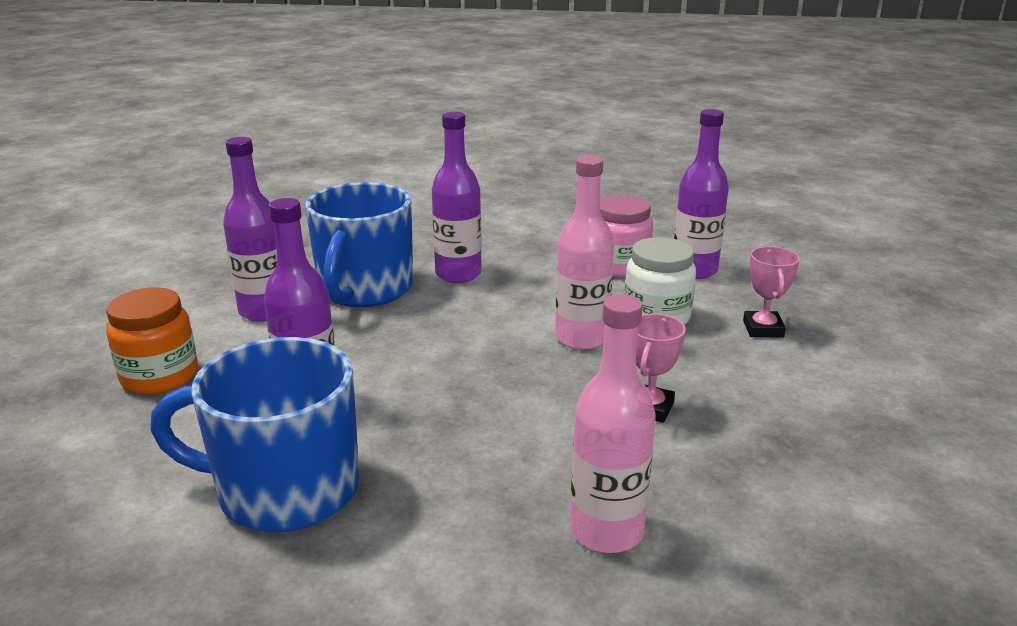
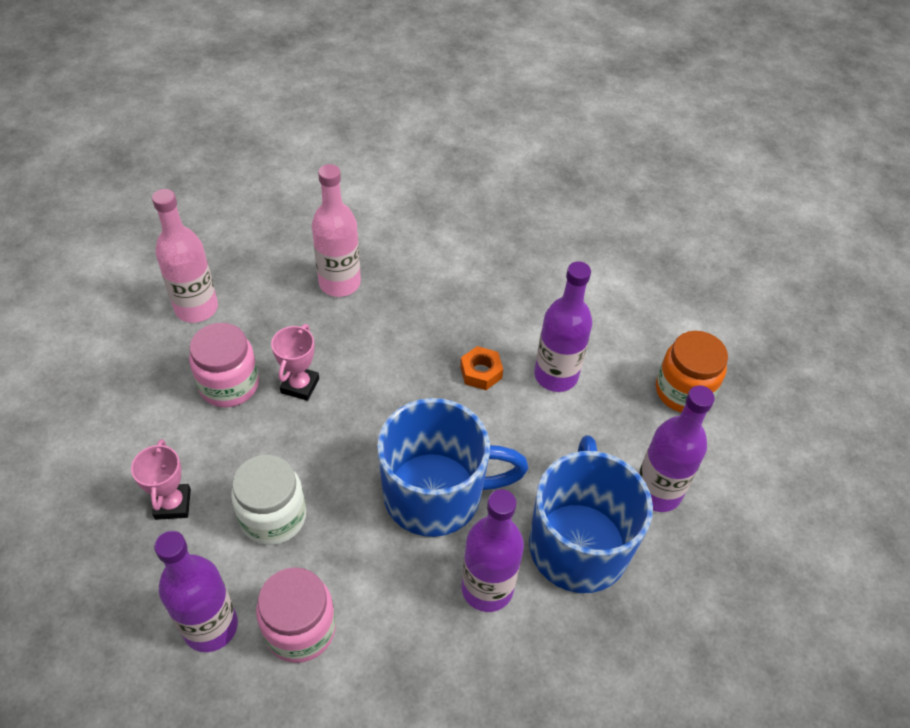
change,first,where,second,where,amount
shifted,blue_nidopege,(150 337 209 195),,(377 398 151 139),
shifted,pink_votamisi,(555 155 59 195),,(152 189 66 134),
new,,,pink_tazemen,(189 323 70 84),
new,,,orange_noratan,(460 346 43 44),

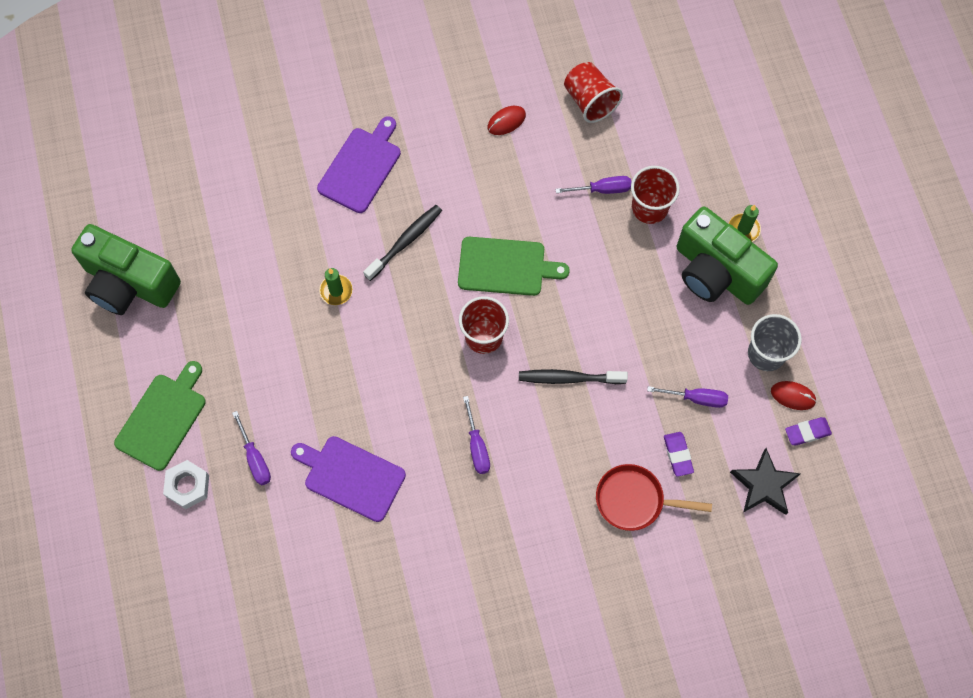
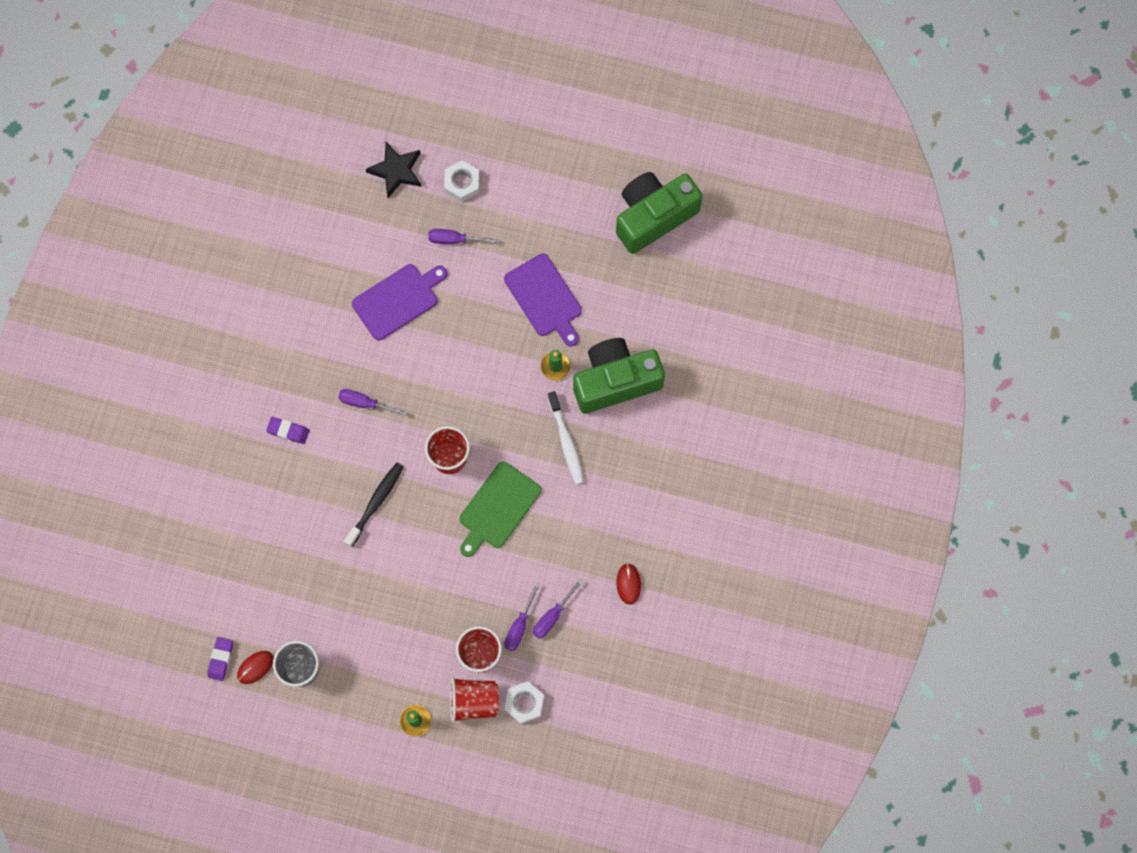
change,first,where,second,where,amount
gone,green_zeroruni,(114 361 92 110),,,
shifted,purple_zeroruni,(317 116 84 97),,(504 254 78 92),
repainted,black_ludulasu,(363 205 79 76),white_ludulasu,(548 391 36 94),
shifted,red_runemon,(564 62 59 61),,(450 677 49 46),
gone,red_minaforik,(596 464 116 67),,,
shifted,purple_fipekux,(647 386 81 22),,(533 579 50 60),
shifted,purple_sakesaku,(664 432 30 45),,(266 417 43 27),
shifted,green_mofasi,(676 206 102 99),,(573 338 92 76),
shifted,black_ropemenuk,(730 448 70 67),,(366 142 56 56),
new,,,white_noratan,(504 682 40 42),

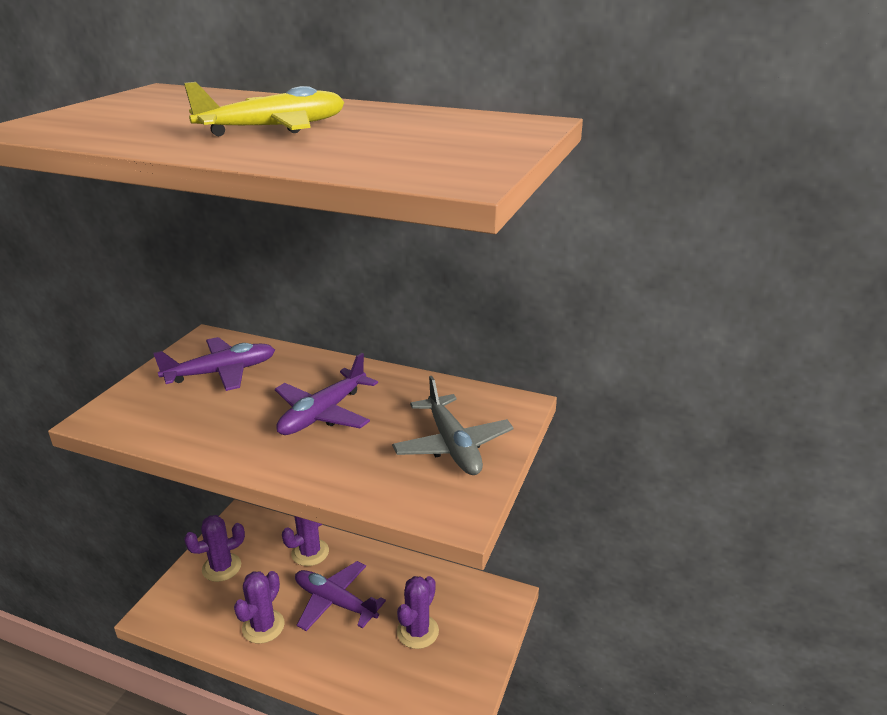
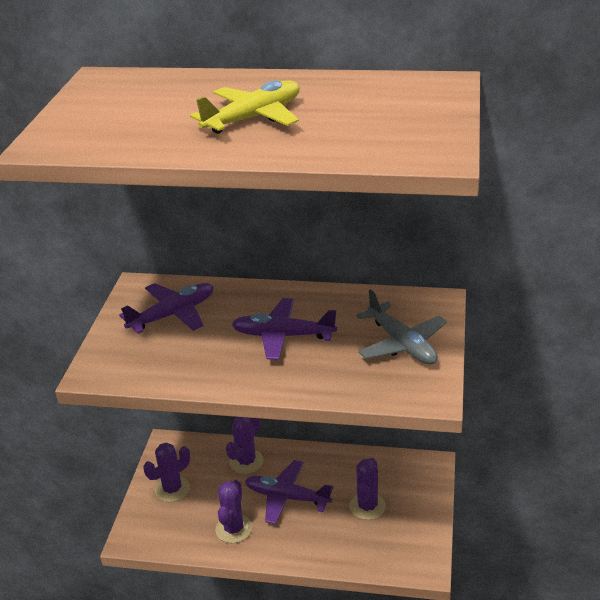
change,first,where,second,where,amount
rotated,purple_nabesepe,(275 353 103 82),,(232 298 105 62),75 degrees clockwise

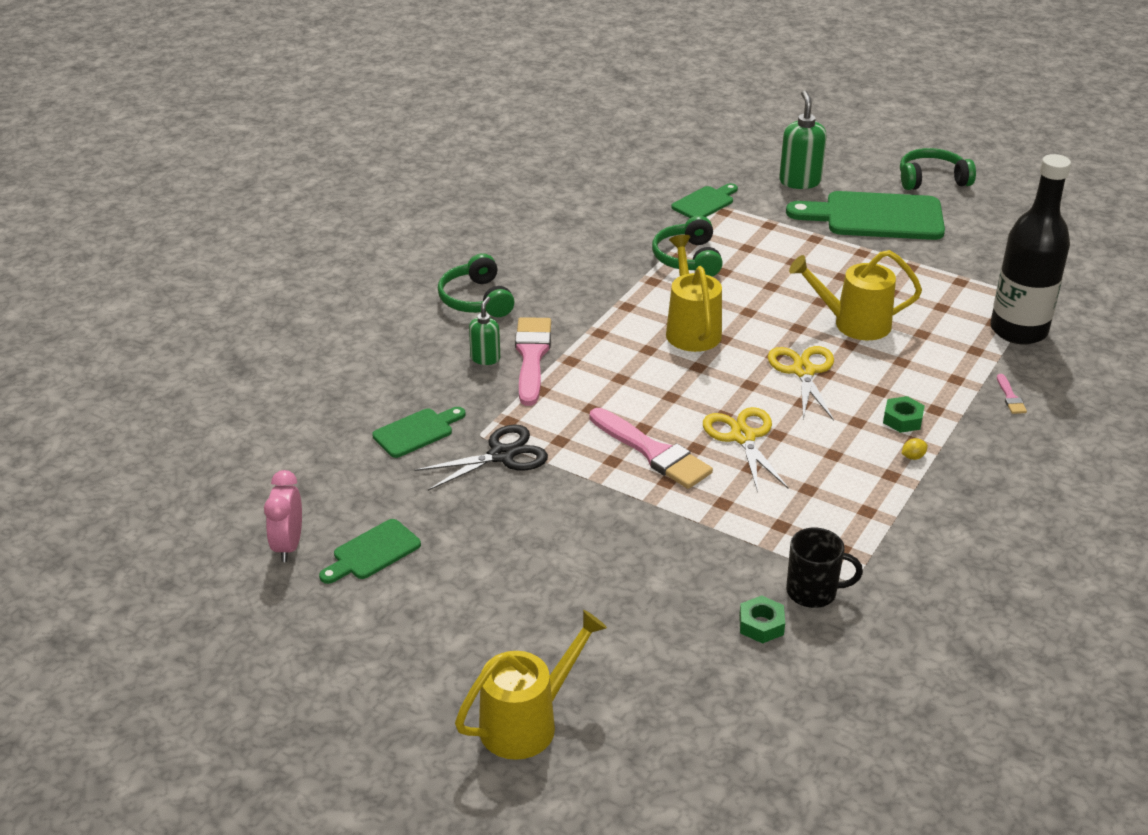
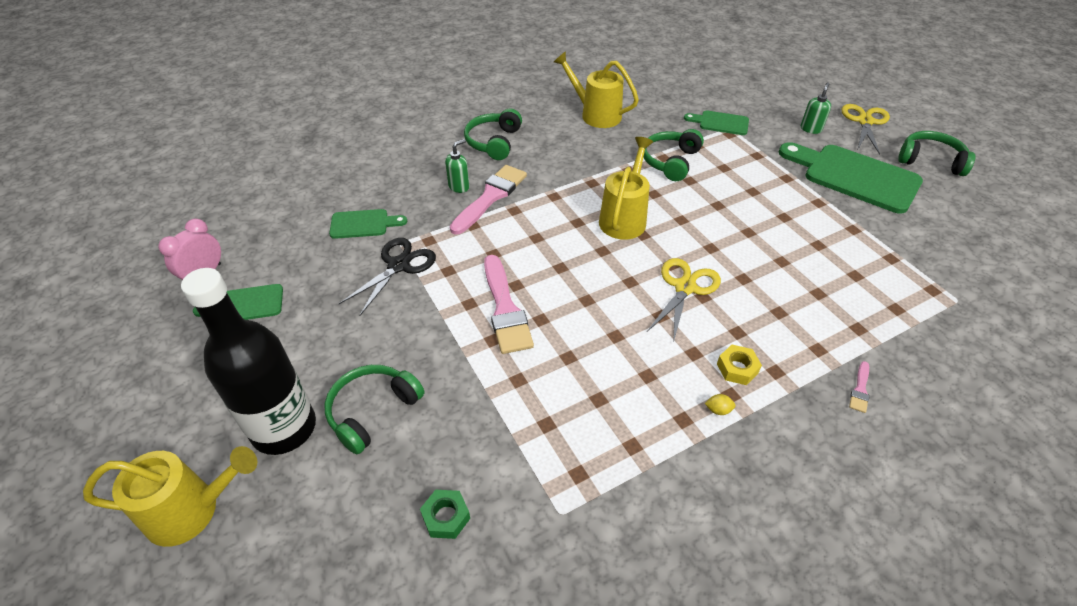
change,first,where,second,where,amount
rotated,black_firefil,(414 424 134 67),,(339 238 97 78),60 degrees counterclockwise
rotated,green_zeroruni,(671 183 67 35),,(684 111 65 24),150 degrees counterclockwise
shifted,yellow_firefil,(703 407 85 85),,(842 104 48 51),
scaled,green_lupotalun,(779 90 48 99),,(801 82 30 52),x0.61
gone,black_nidopege,(786 528 77 80),,,
shifted,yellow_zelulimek,(789 250 133 90),,(554 51 85 77),
repainted,green_noratan,(883 396 42 37),yellow_noratan,(717 345 45 40),
shifted,black_votamisi,(990 154 81 190),,(181 268 135 187),
new,,,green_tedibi,(325 365 99 90),

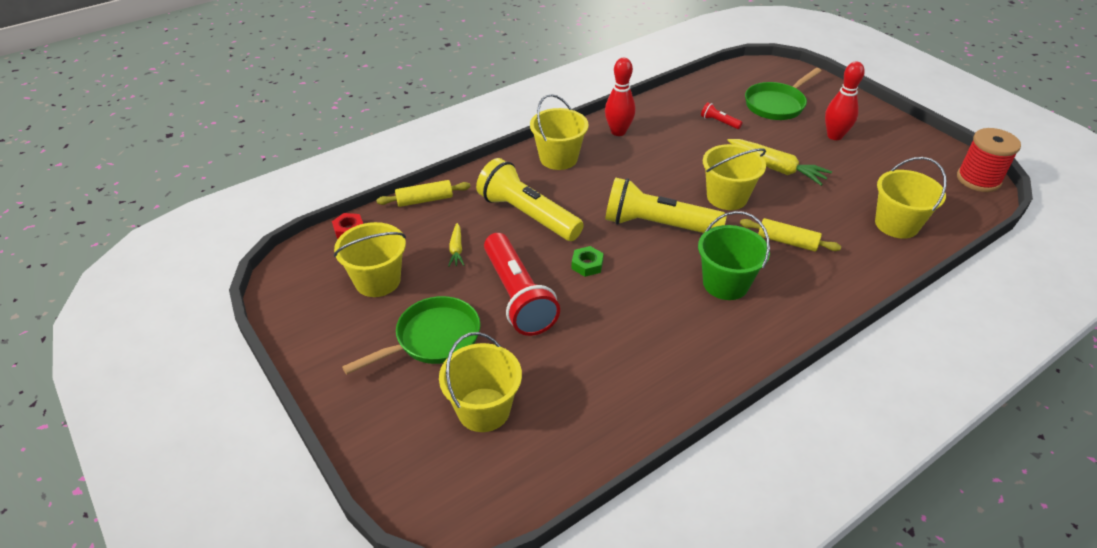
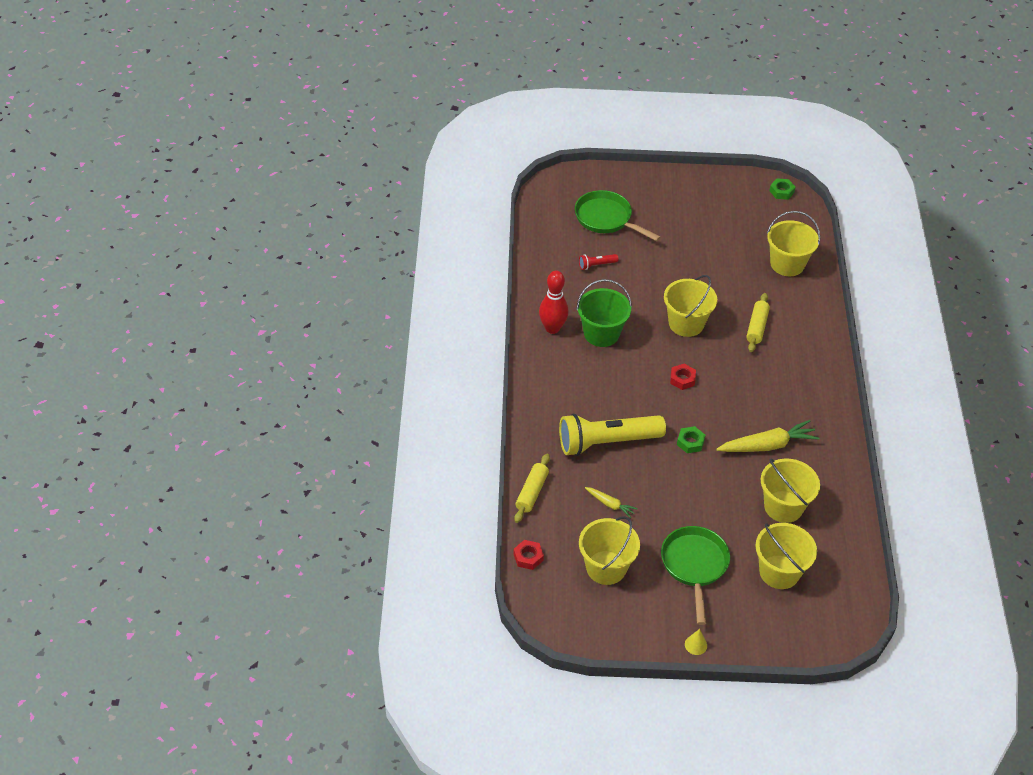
change,first,where,second,where,amount
gone,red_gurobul,(484 233 76 103),,,
shifted,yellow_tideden,(530 94 59 76),,(761 458 59 65),
swapped,yellow_gurobul,(605 177 122 56),red_noratan,(670 364 26 26),
shifted,green_tideden,(698 211 72 89),,(577 279 55 68),
shifted,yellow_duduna,(727 139 105 47),,(716 420 104 32),
rotated,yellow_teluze,(740 218 101 33),,(746 293 24 59),45 degrees counterclockwise
rotated,green_minaforik,(745 68 77 52),,(575 190 86 51),135 degrees clockwise
gone,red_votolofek,(825 61 40 79),,,
swapped,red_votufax,(957 128 64 64),green_noratan,(769 178 26 22),
new,,,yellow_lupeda,(685 629 22 26),

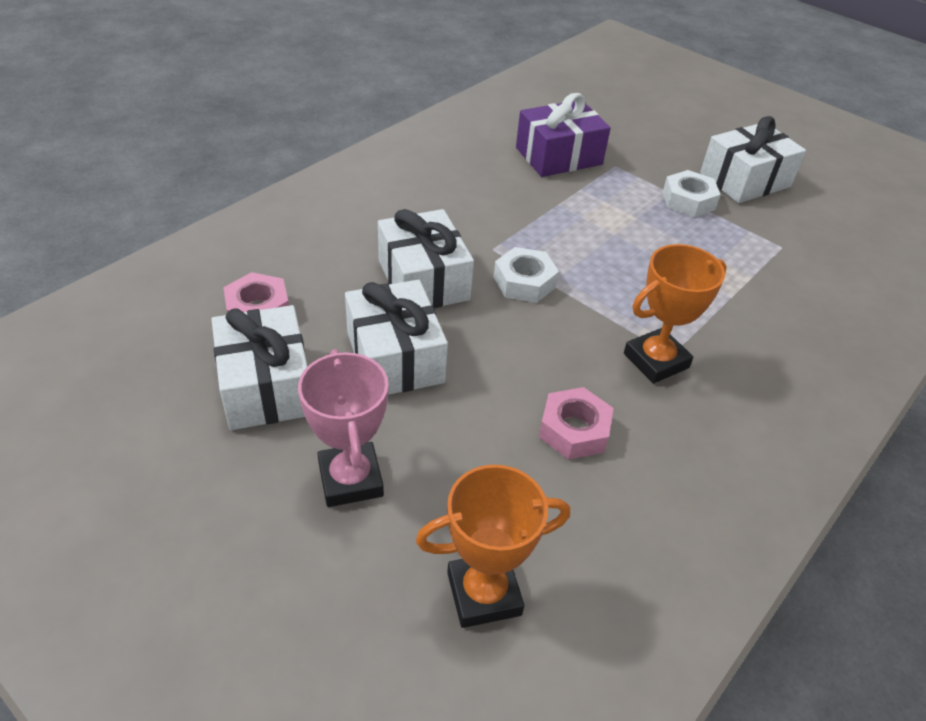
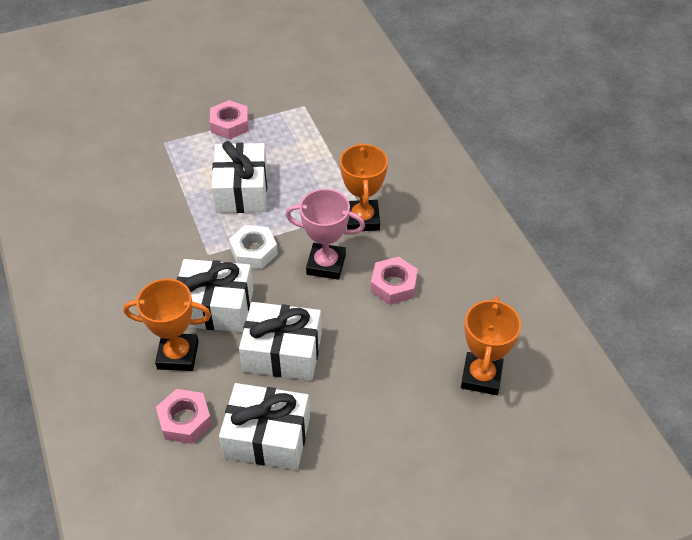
change,first,where,second,where,amount
shifted,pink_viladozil,(298 349 91 158),,(286 189 79 91),
gone,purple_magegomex,(516 93 95 84),,,
repainted,white_noratan,(663 170 58 47),pink_noratan,(210 100 39 39),
shifted,white_magegomex,(700 116 106 87),,(211 141 56 72),
new,,,orange_viladozil,(123 279 88 92),

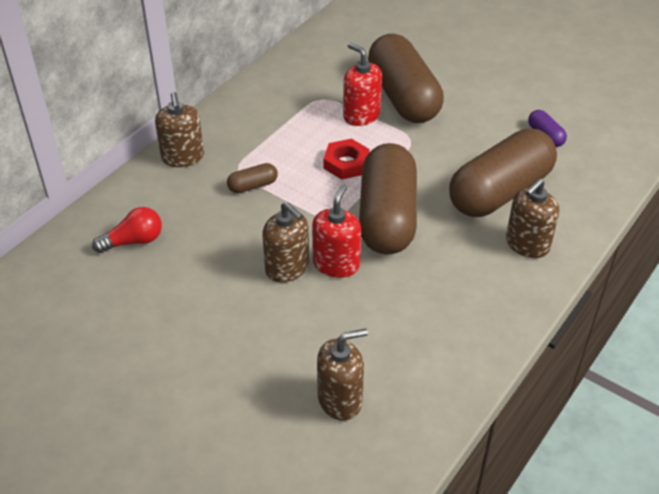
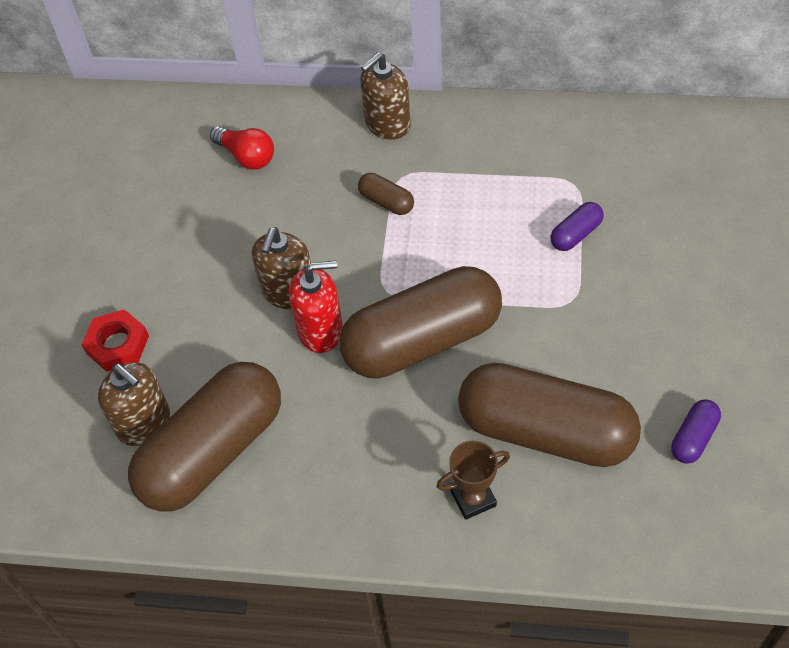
change,first,where,second,where,amount
shifted,red_noratan,(323 139 47 41),,(82 309 67 63),
swapped,red_lupotalun,(343 43 39 83),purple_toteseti,(550 202 54 49),
shifted,brown_toteseti,(368 34 76 89),,(128 362 153 150),
swapped,brown_lupotalun,(506 178 53 80),brown_viladozil,(436 441 74 79),

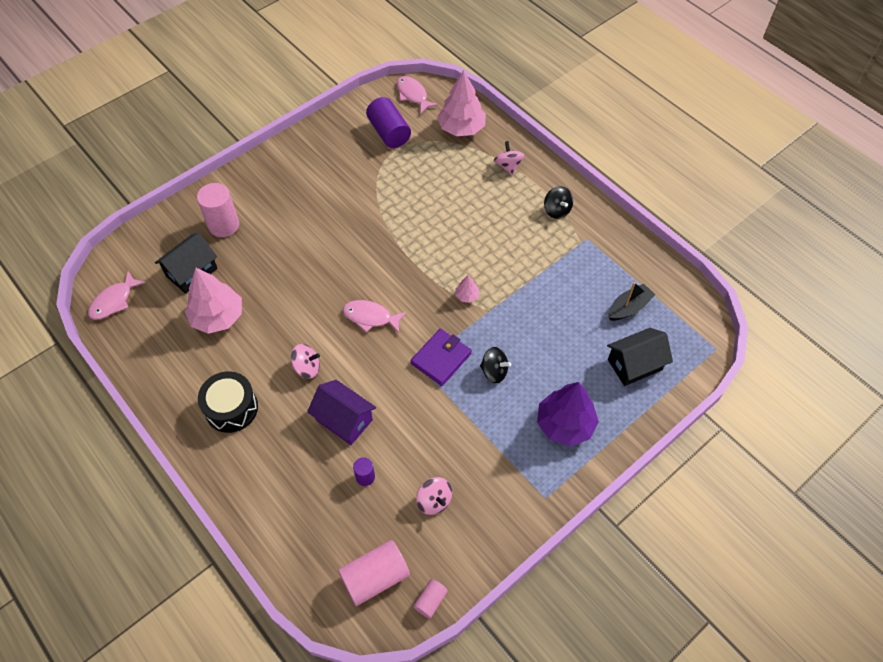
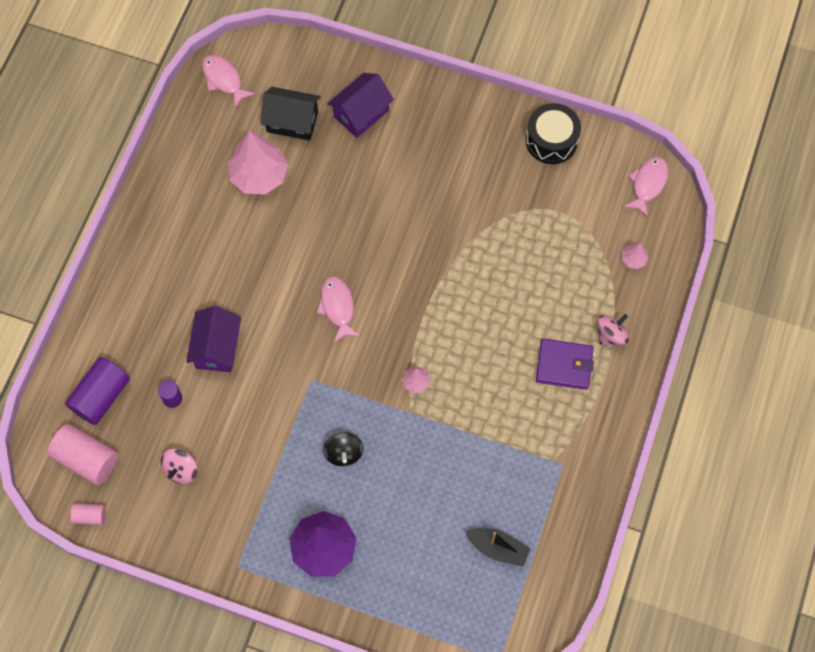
change,first,where,second,where,amount
rotated,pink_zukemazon,(88 271 58 49),,(202 55 54 53),45 degrees clockwise
swapped,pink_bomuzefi,(197 183 42 54),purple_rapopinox,(328 73 66 65),
shifted,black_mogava,(198 371 60 62),,(526 103 55 61),
gone,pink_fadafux,(291 344 29 35),,,
shifted,purple_bomuzefi,(366 97 45 51),,(65 357 65 68),
shifted,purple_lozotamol,(410 329 62 57),,(536 339 58 51),
scaled,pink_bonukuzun,(437 70 49 66),,(621 243 28 26),x0.45
gone,black_fadafux,(544 186 29 33),,,
gone,black_rapopinox,(607 328 66 58),,,

